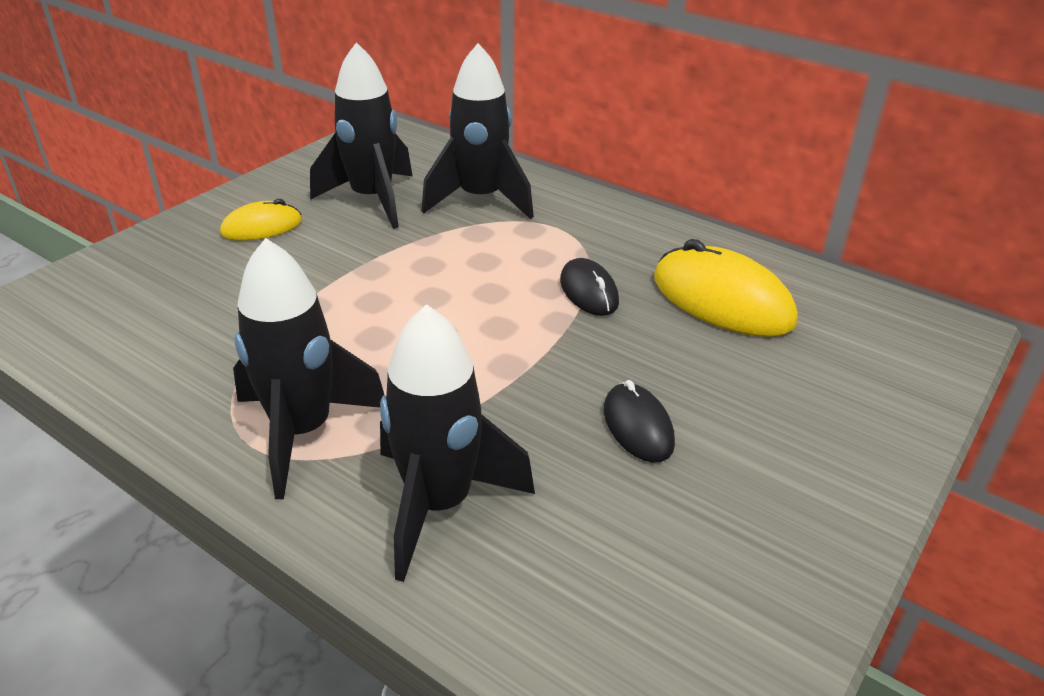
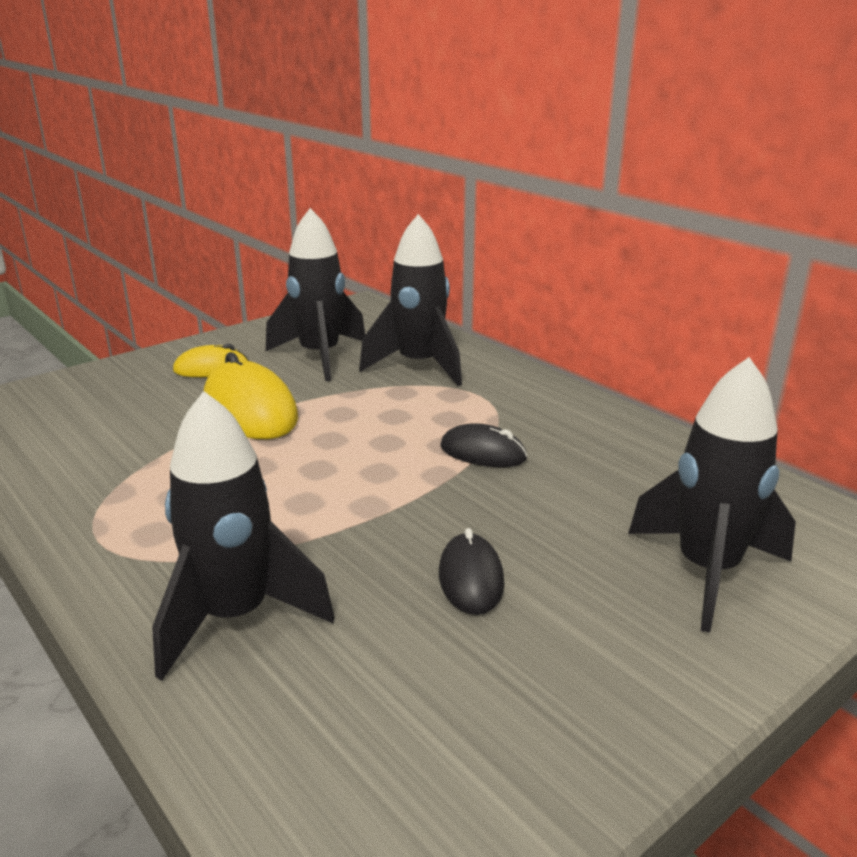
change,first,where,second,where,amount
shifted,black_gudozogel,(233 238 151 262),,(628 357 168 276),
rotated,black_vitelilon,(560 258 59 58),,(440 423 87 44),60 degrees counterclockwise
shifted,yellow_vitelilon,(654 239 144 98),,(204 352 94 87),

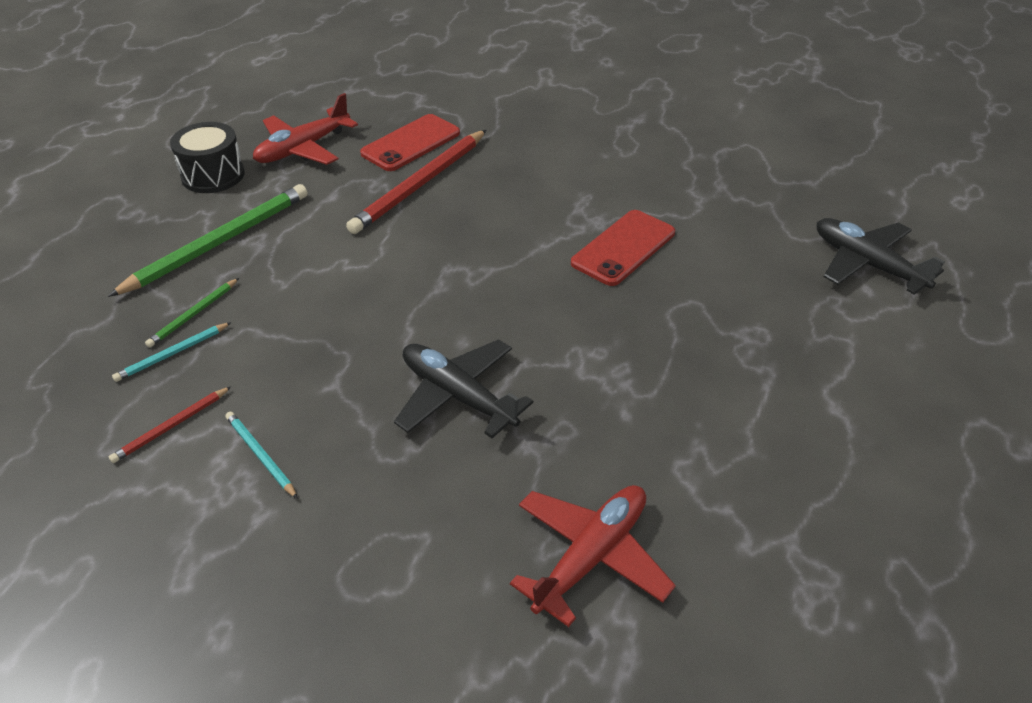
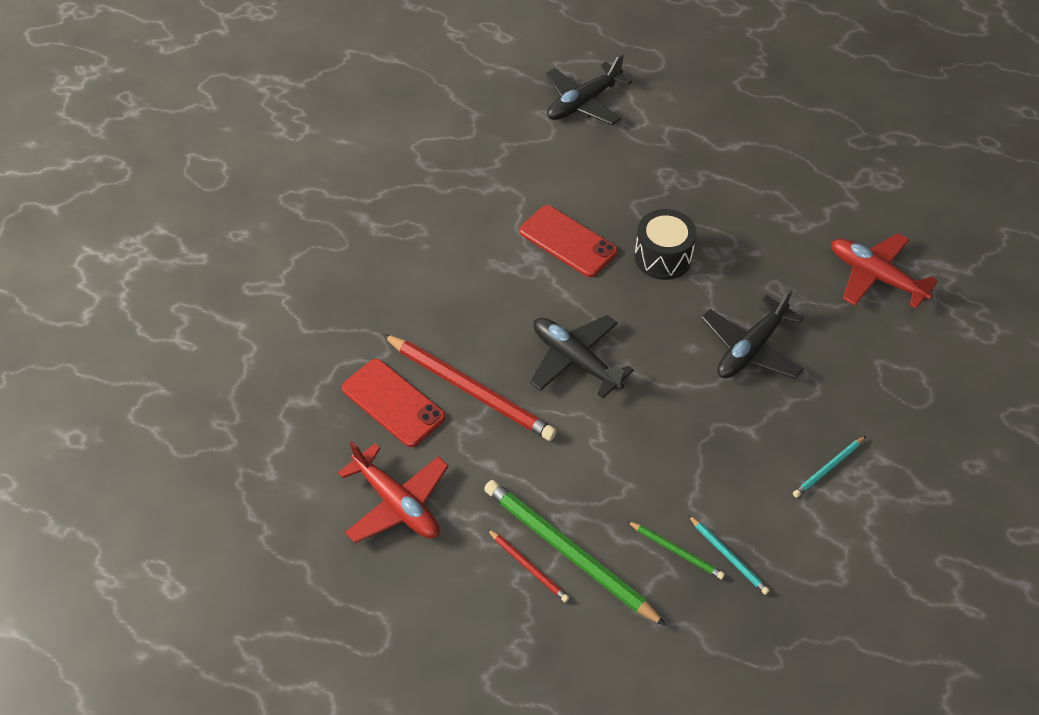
change,first,where,second,where,amount
shifted,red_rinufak,(109 386 122 77),,(487 529 82 73),
shifted,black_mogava,(170 122 75 71),,(635 209 62 71),
new,,,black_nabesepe,(530 315 104 83),

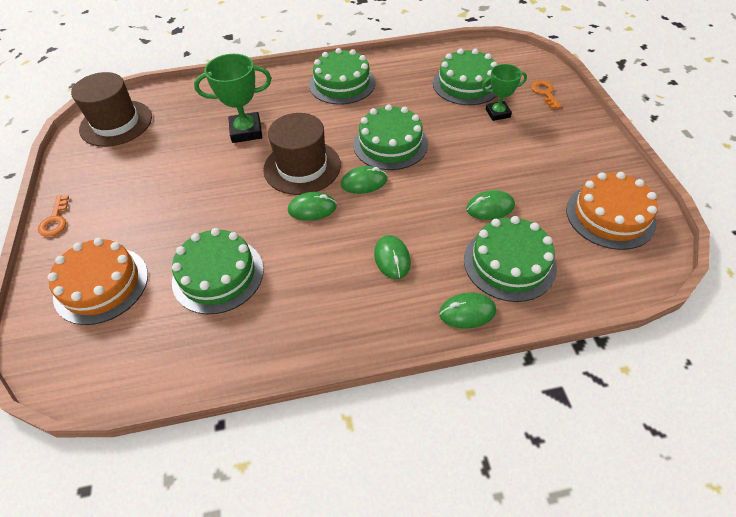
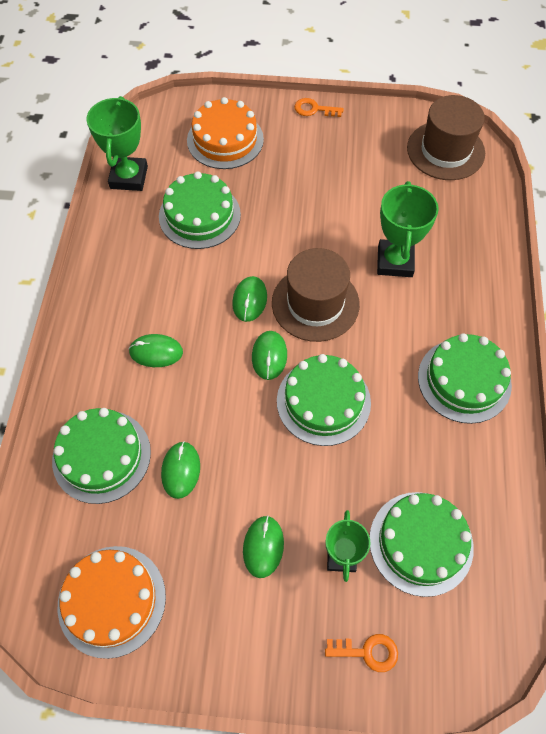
change,first,where,second,where,amount
shifted,green_vitelilon,(439 292 57 37),,(243 516 41 62),
new,,,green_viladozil,(86 96 62 95),

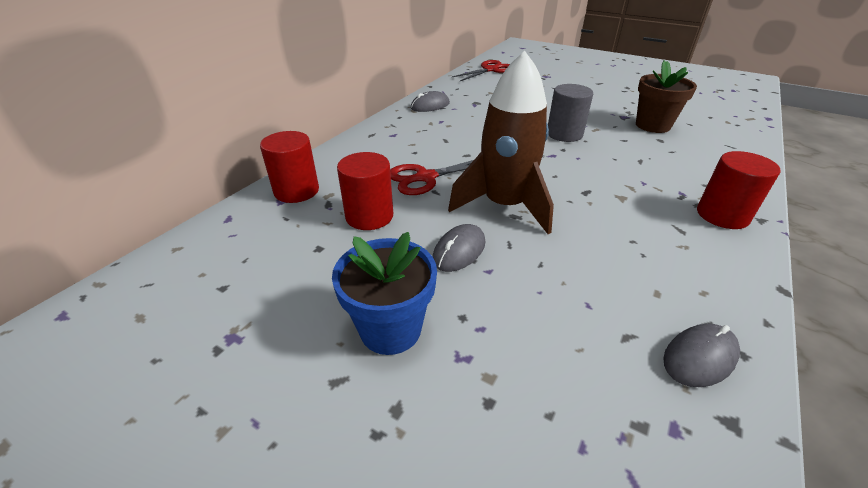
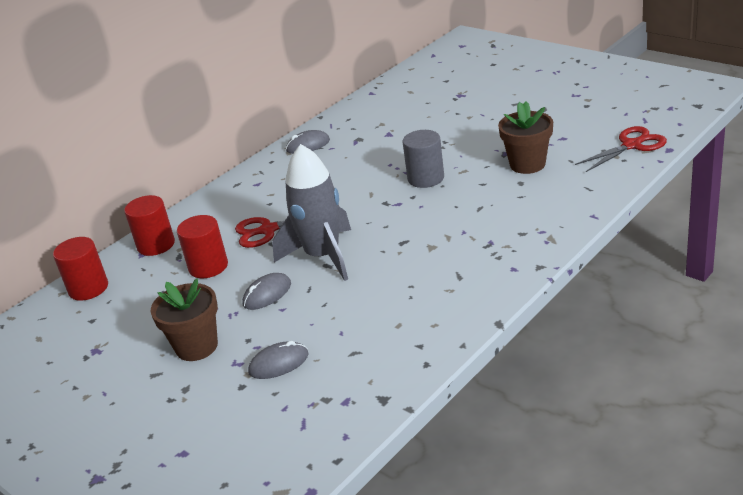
change,first,where,second,where,amount
repainted,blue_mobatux,(332 232 105 123),brown_mobatux,(151 279 67 82),
repainted,brown_gudozogel,(448 51 106 183),grey_gudozogel,(272 144 79 137),
shifted,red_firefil,(452 60 58 21),,(575 126 92 46),
shifted,grey_vitelilon,(663 324 77 63),,(248 341 60 38),
shifted,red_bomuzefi,(697 151 83 78),,(53 237 55 64),

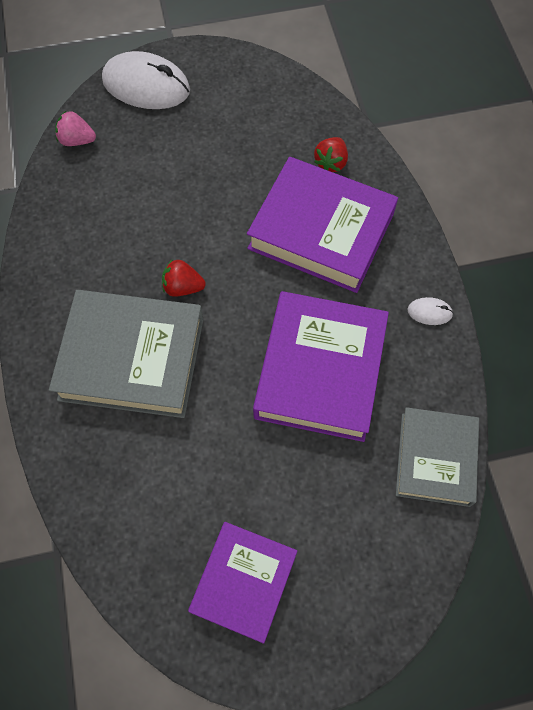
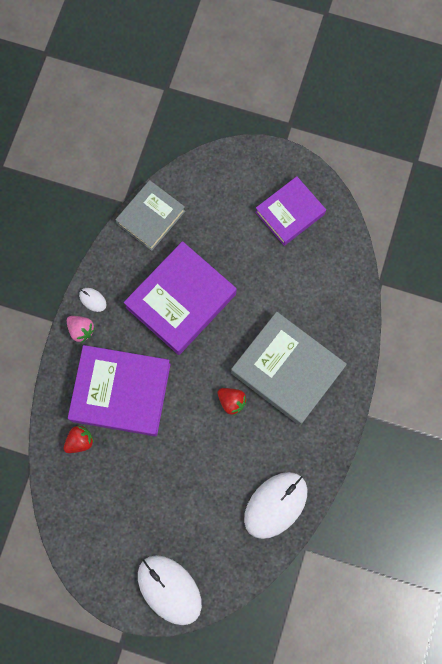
change,first,where,second,where,amount
shifted,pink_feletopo,(55 111 41 35),,(67 316 28 27),
rotated,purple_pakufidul,(247 157 151 136),,(68 345 103 91),45 degrees counterclockwise
new,,,white_vitelilon,(244 472 63 67),

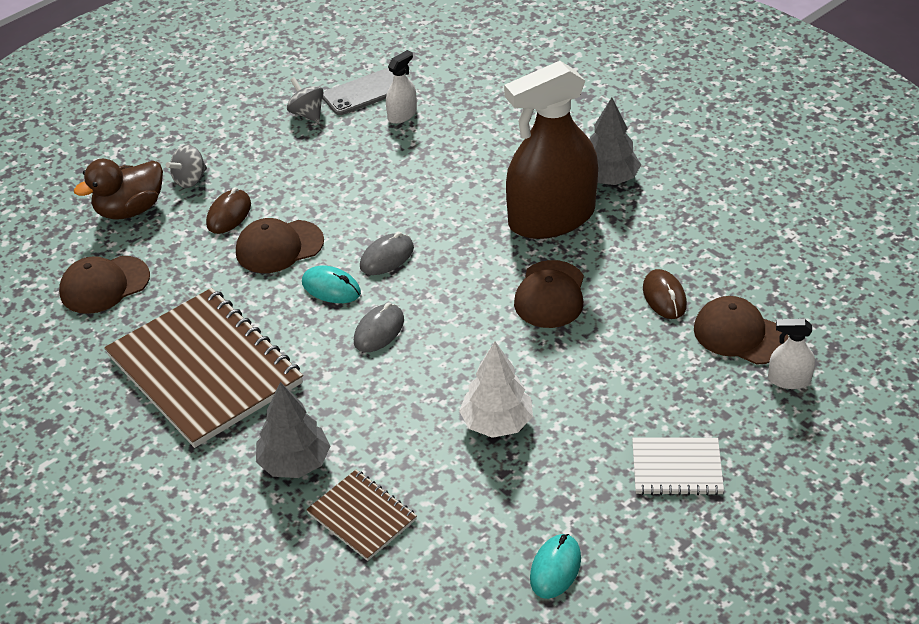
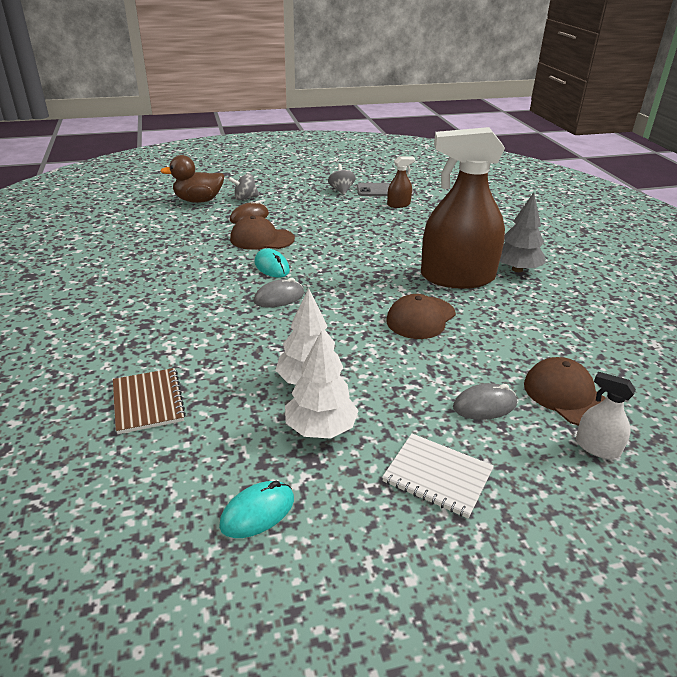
change,first,where,second,where,amount
gone,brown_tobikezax,(59 256 91 58),,,
gone,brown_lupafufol,(104 288 199 160),,,
gone,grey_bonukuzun,(256 382 74 96),,,
shifted,grey_vitelilon,(360 232 54 43),,(453 383 64 37),
repainted,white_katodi,(386 50 31 74),brown_katodi,(387 156 28 52),
gone,brown_vitelilon,(643 269 44 50),,,
new,,,white_bonukuzun,(285 331 74 108),

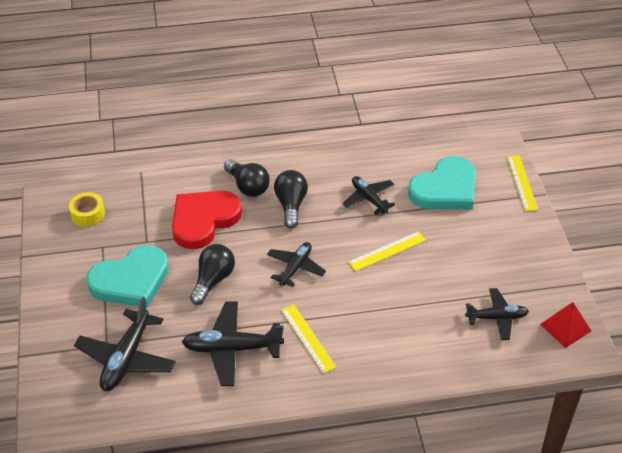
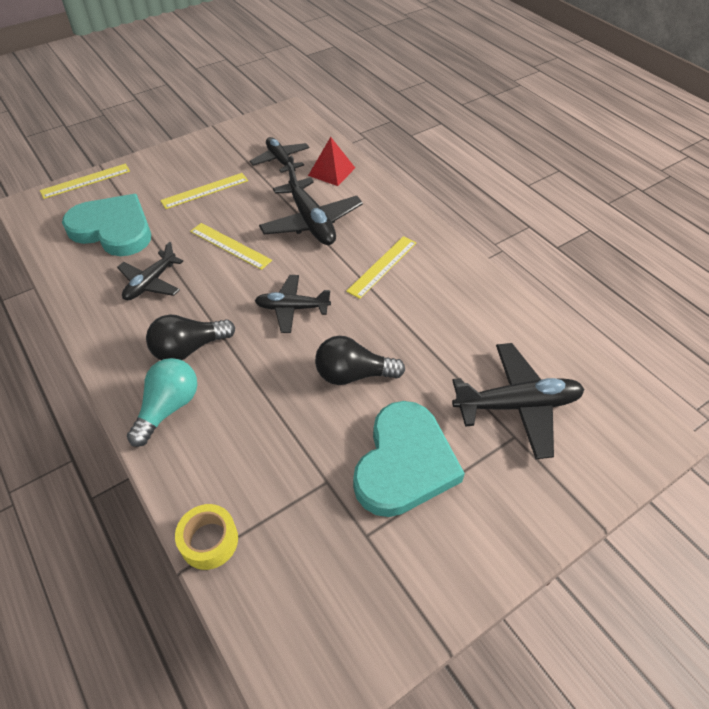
change,first,where,second,where,amount
shifted,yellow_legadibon,(69 192 36 35),,(175 504 63 66),
rotated,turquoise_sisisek,(86 245 83 63),,(353 401 112 116),75 degrees clockwise
gone,red_sisisek,(172 191 70 58),,,
shifted,black_nabesepe,(182 302 102 84),,(259 162 104 83),
repainted,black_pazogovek,(224 159 46 38),turquoise_pazogovek,(127 358 70 89),
shifted,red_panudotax,(540 302 51 46),,(308 137 47 49),
new,,,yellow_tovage,(160 173 88 36),

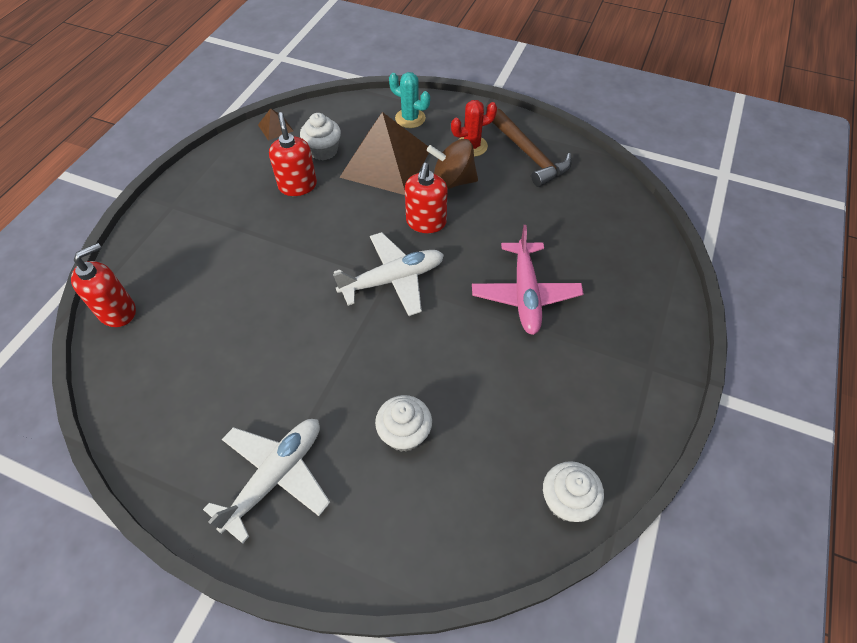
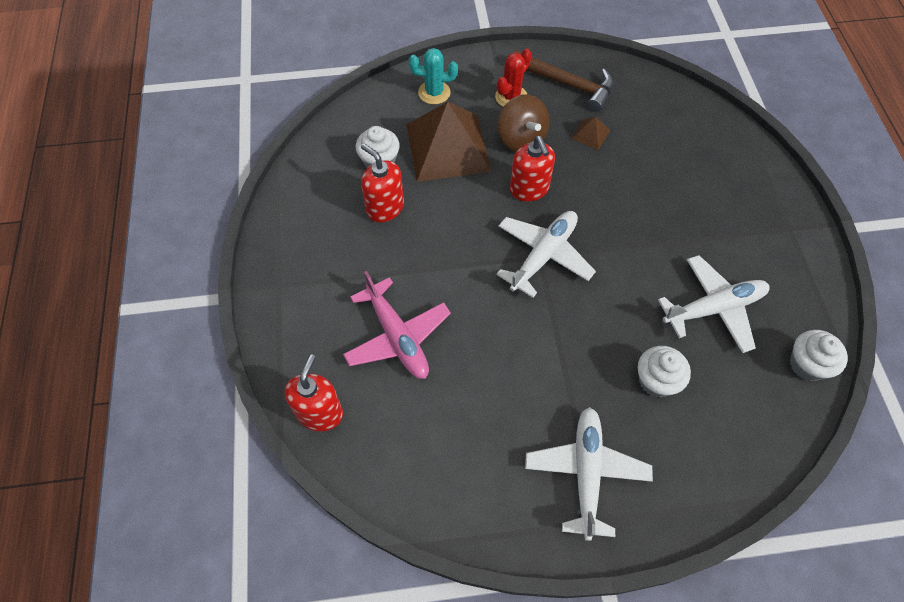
change,first,where,second,where,amount
shifted,brown_panudotax,(258 108 35 33),,(571 117 39 33),
rotated,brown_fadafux,(427 139 51 50),,(498 94 52 58),90 degrees counterclockwise
shifted,pink_nabesepe,(472 225 111 110),,(343 271 108 108),
new,,,white_nabesepe,(658 255 112 98),

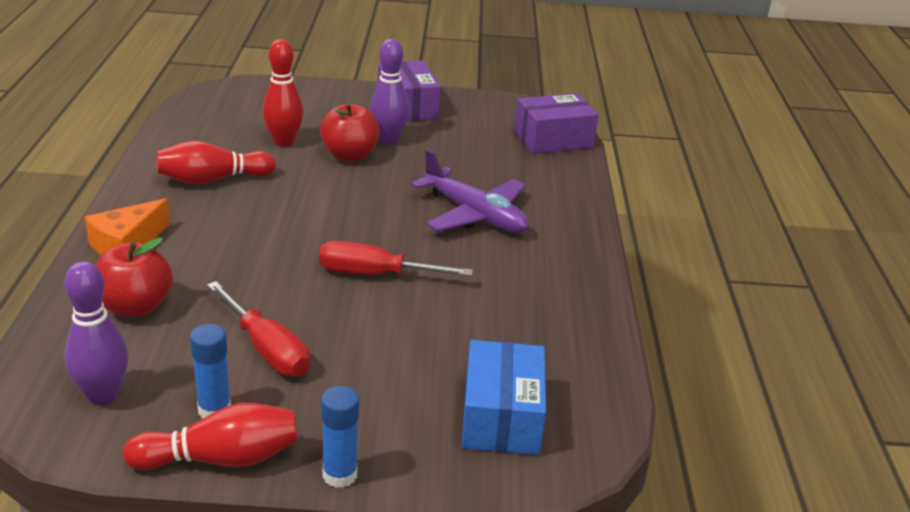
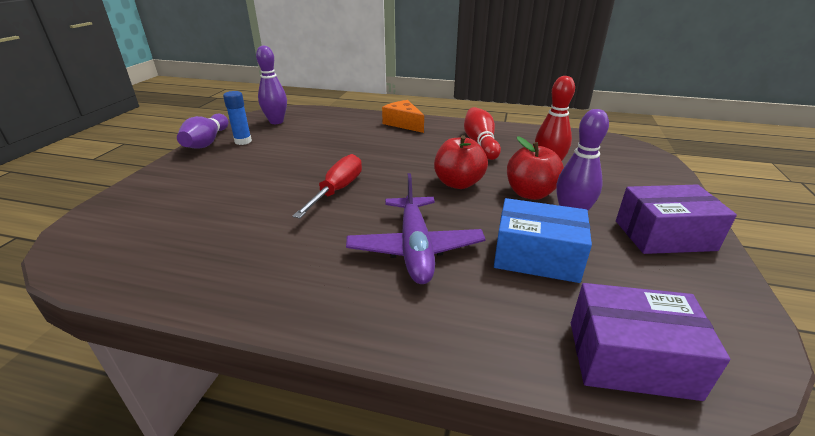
change,first,where,second,where,amount
shifted,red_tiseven,(95 237 78 80),,(434 135 54 54),
repainted,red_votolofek,(123 403 175 67),purple_votolofek,(177 114 51 35),
gone,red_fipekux,(207 281 103 95),,,
gone,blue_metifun,(321 386 38 102),,,
rotated,purple_nabesepe,(411 149 118 84),,(346 173 140 111),60 degrees counterclockwise
shifted,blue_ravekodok,(461 340 85 115),,(494 198 98 85),
rotated,purple_ravekodok,(514 93 85 61),,(571 283 159 118),75 degrees counterclockwise

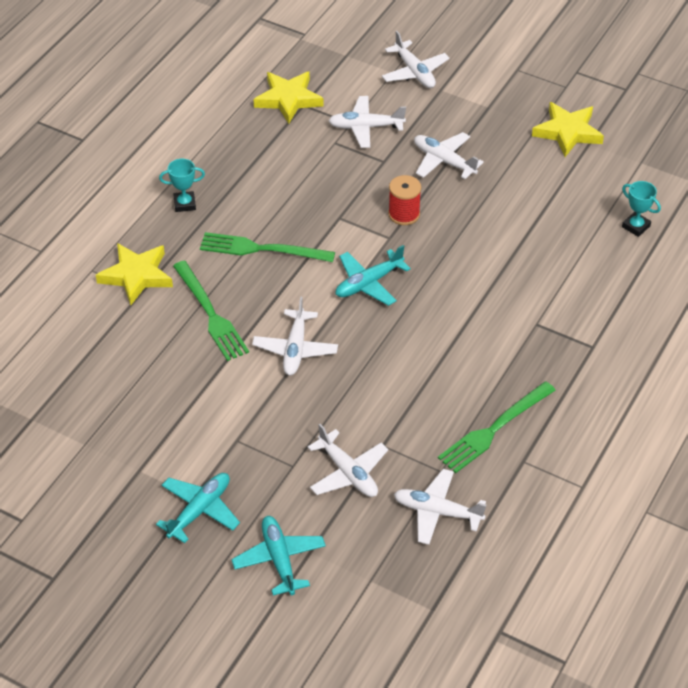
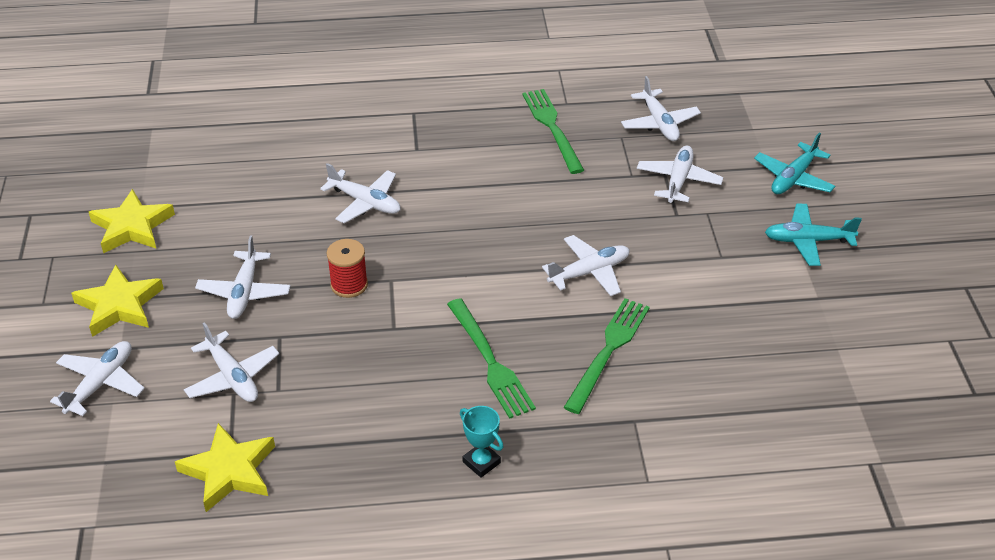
change,first,where,second,where,amount
shifted,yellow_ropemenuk,(96 243 77 62),,(71 265 93 72),
gone,turquoise_nabesepe,(336 245 75 61),,,
rotated,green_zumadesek,(438 381 118 92),,(522 89 62 85),120 degrees counterclockwise
gone,turquoise_viladozil,(622 181 39 56),,,
new,,,white_nabesepe,(320 163 81 60),

